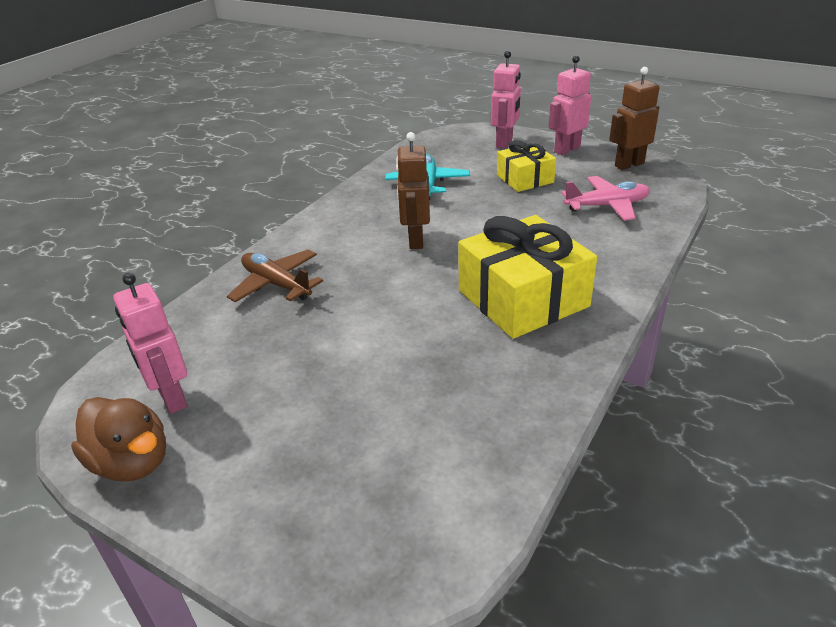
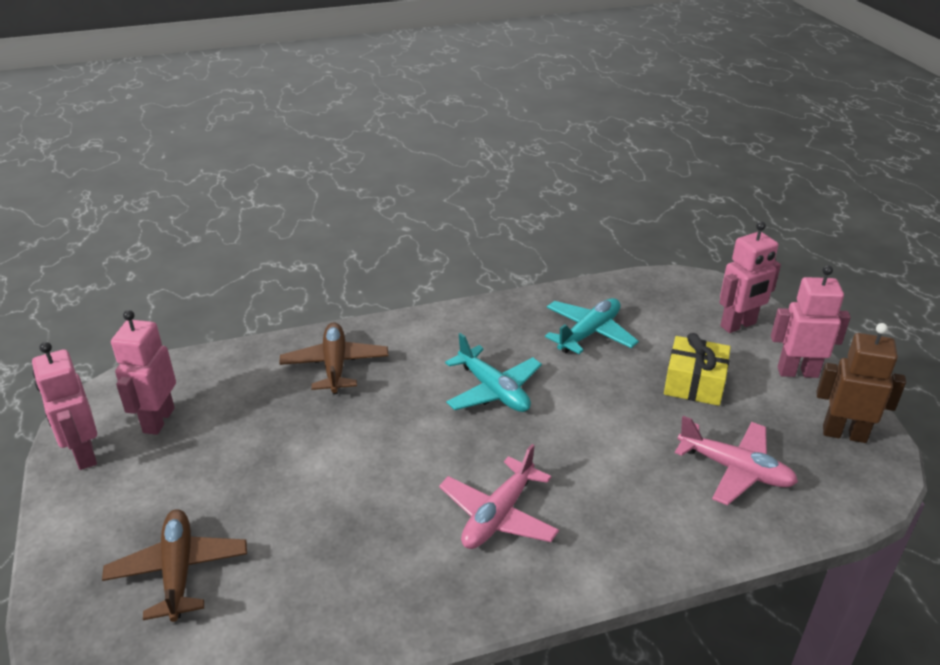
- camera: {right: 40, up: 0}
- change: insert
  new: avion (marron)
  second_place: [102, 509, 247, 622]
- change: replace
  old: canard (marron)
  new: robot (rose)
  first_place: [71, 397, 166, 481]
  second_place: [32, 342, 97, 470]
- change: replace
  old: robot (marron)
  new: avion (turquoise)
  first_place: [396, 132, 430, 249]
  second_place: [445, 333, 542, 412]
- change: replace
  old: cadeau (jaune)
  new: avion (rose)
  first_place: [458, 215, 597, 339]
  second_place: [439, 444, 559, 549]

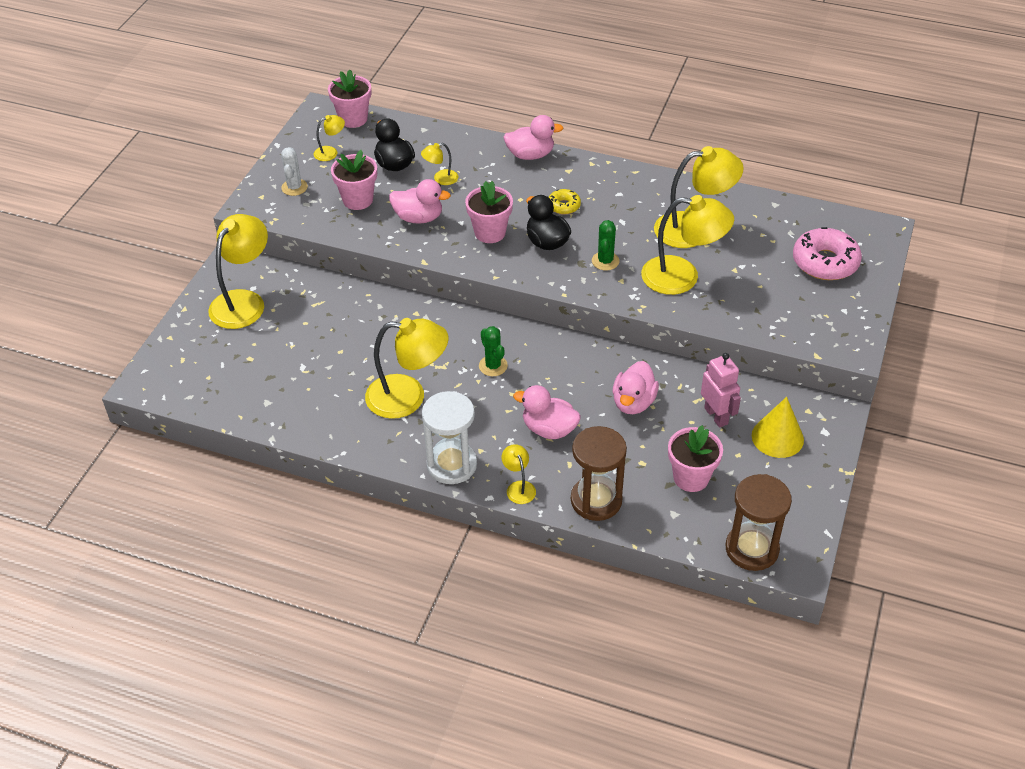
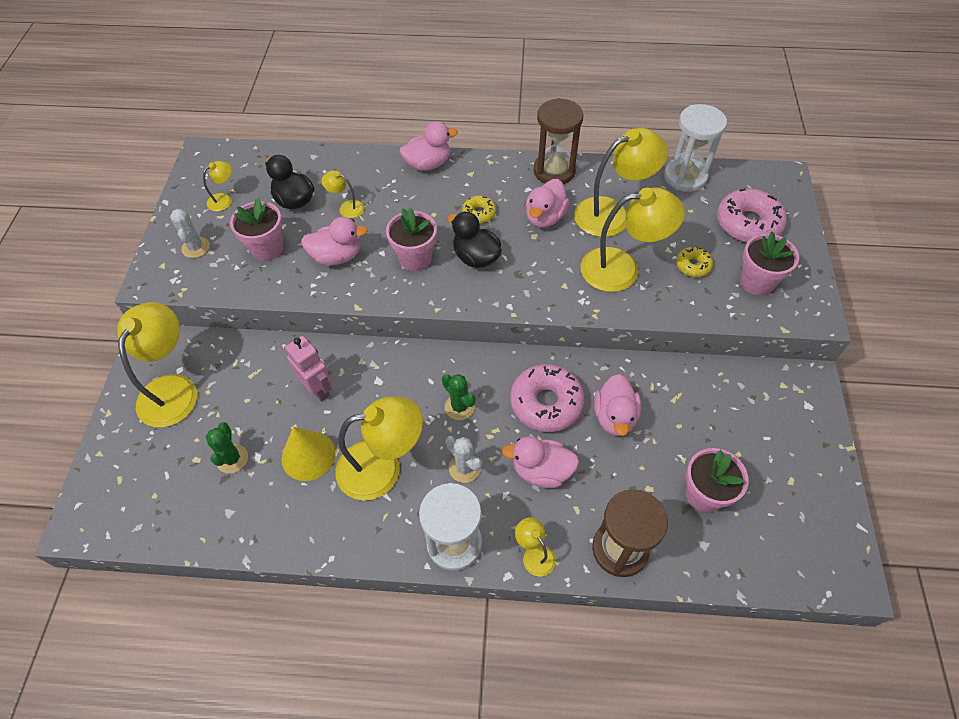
- camera: {right: -15, up: 10}
- change: insert
  new: cactus (blanc)
  second_place: [446, 436, 482, 483]
- change: insert
  new: beignet (rose)
  second_place: [510, 364, 585, 432]
- change: insert
  new: canard (rose)
  second_place: [526, 179, 569, 228]
- change: insert
  new: sablier (blanc)
  second_place: [664, 104, 727, 192]
- change: insert
  new: beignet (jaune)
  second_place: [676, 247, 713, 277]
- change: move
  old: pot de fleurs (rose)
  first_place: [328, 69, 371, 128]
  second_place: [740, 232, 799, 296]
- change: move
  old: cactus (vert)
  first_place: [592, 220, 619, 270]
  second_place: [206, 422, 248, 473]
- change: move
  old: robot (rose)
  first_place: [701, 353, 741, 428]
  second_place: [285, 336, 332, 401]
- change: move
  old: sablier (marron)
  first_place: [726, 474, 792, 571]
  second_place: [533, 98, 583, 184]
- change: move
  old: cône (jaune)
  first_place: [752, 397, 804, 458]
  second_place: [281, 427, 336, 481]
- change: rotate
  old: lampe (jaune)
  first_place: [421, 143, 458, 185]
  second_place: [322, 170, 365, 218]
  degrees: 60

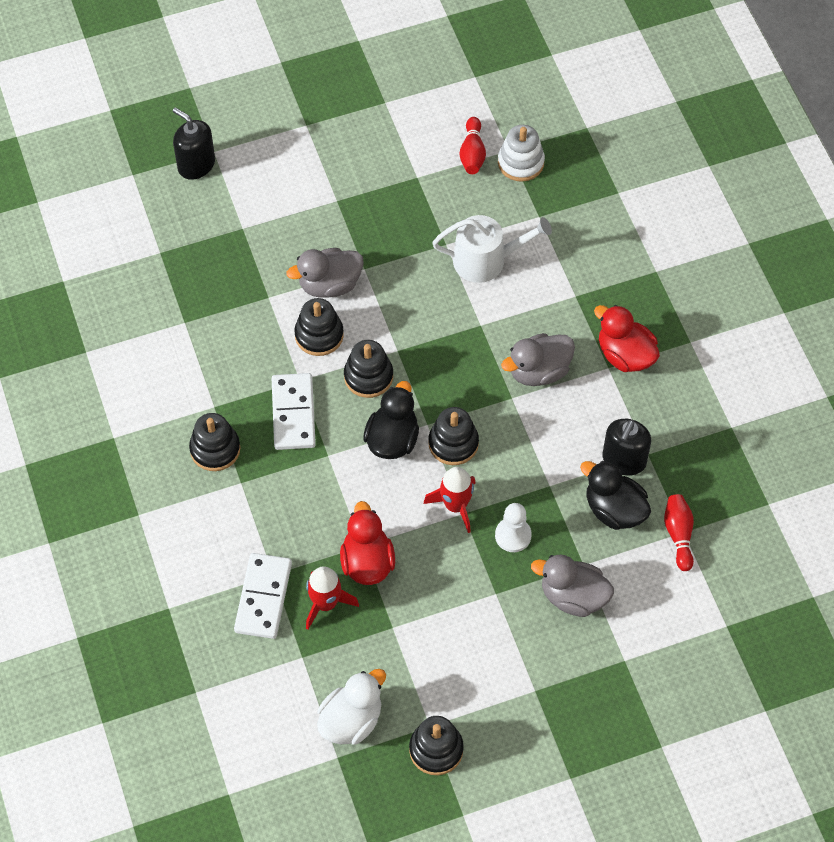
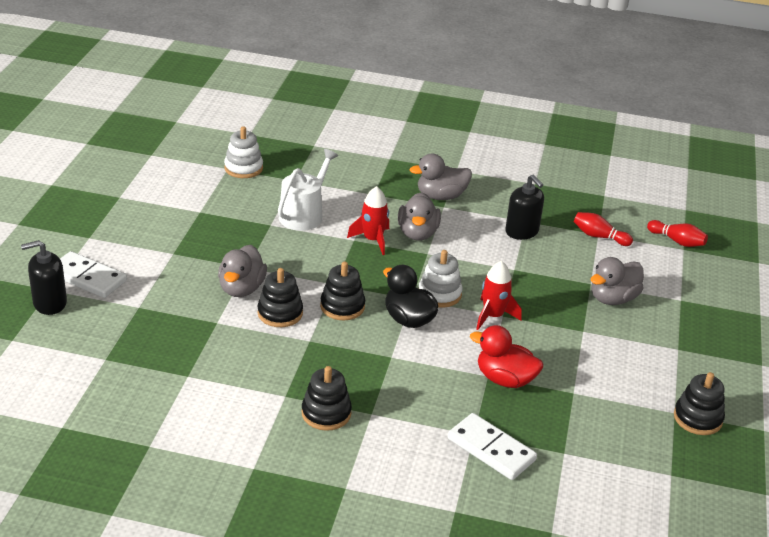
- camera: {right: -60, up: -25}
- change: delete
  old: canard (blanc)
  first_place: [317, 669, 386, 745]
- change: delete
  old: pion (blanc)
  first_place: [495, 503, 532, 552]
- change: delete
  old: canard (noir)
  first_place: [580, 461, 651, 530]
- change: move
  old: domino (blanc)
  first_place: [272, 373, 316, 450]
  second_place: [60, 251, 127, 298]
- change: move
  old: fusée (rouge)
  first_place: [306, 566, 359, 630]
  second_place: [347, 186, 389, 255]
- change: move
  old: quille (rouge)
  first_place: [460, 117, 486, 174]
  second_place: [647, 220, 708, 247]
- change: recolor
  old: jouet à empiler (noir)
  new: jouet à empiler (blanc)
  first_place: [428, 407, 479, 465]
  second_place: [419, 250, 463, 308]
- change: recolor
  old: canard (rouge)
  new: canard (gris)
  first_place: [594, 305, 660, 372]
  second_place: [410, 154, 472, 200]

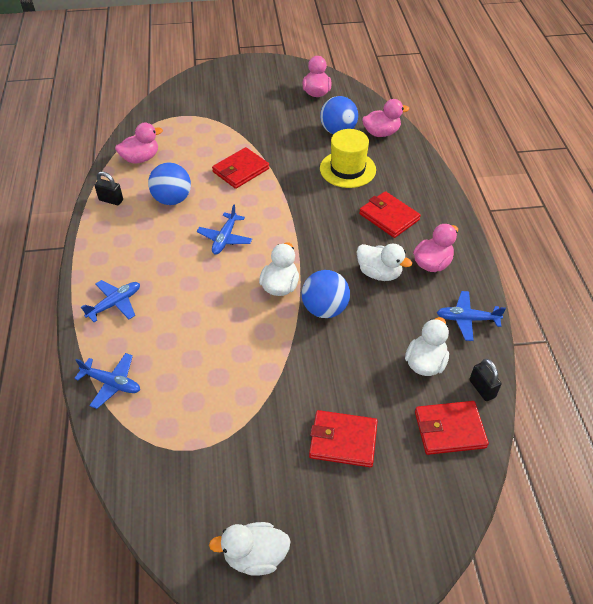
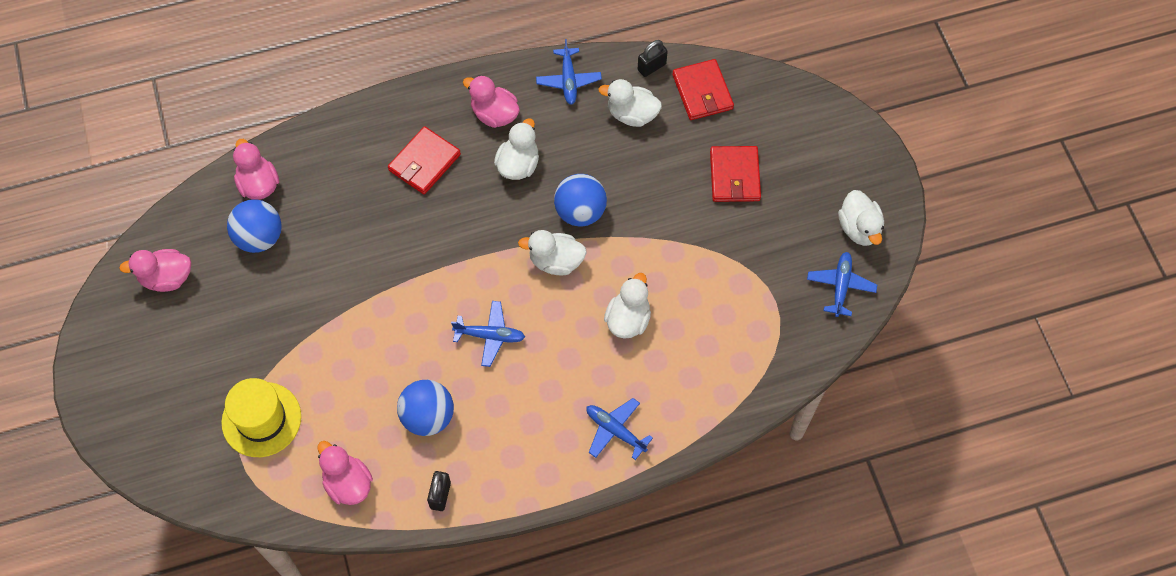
- camera: {right: -100, up: 15}
- change: delete
  old: portefeuille (rouge)
  first_place: [212, 147, 269, 189]
- change: insert
  new: canard (blanc)
  second_place: [604, 273, 651, 339]
- change: move
  old: avion (bleu)
  first_place: [74, 353, 140, 409]
  second_place: [807, 252, 877, 317]
- change: move
  old: chapeau (jaune)
  first_place: [320, 129, 376, 188]
  second_place: [221, 378, 301, 457]

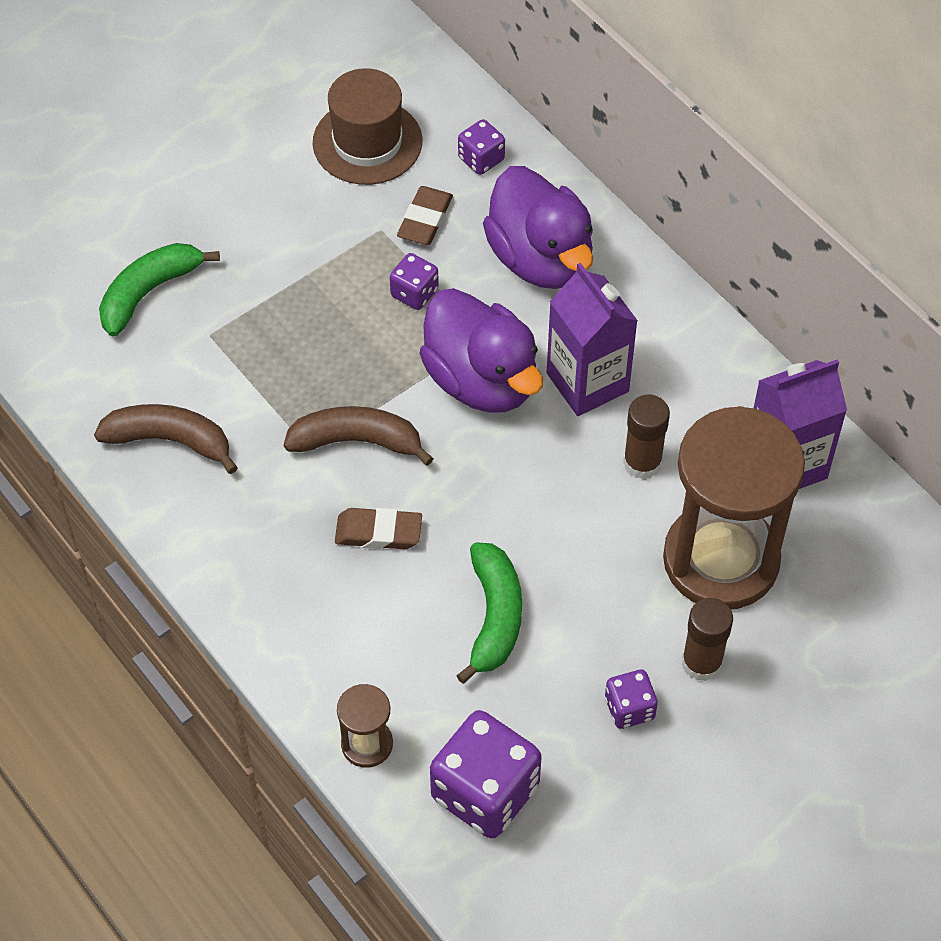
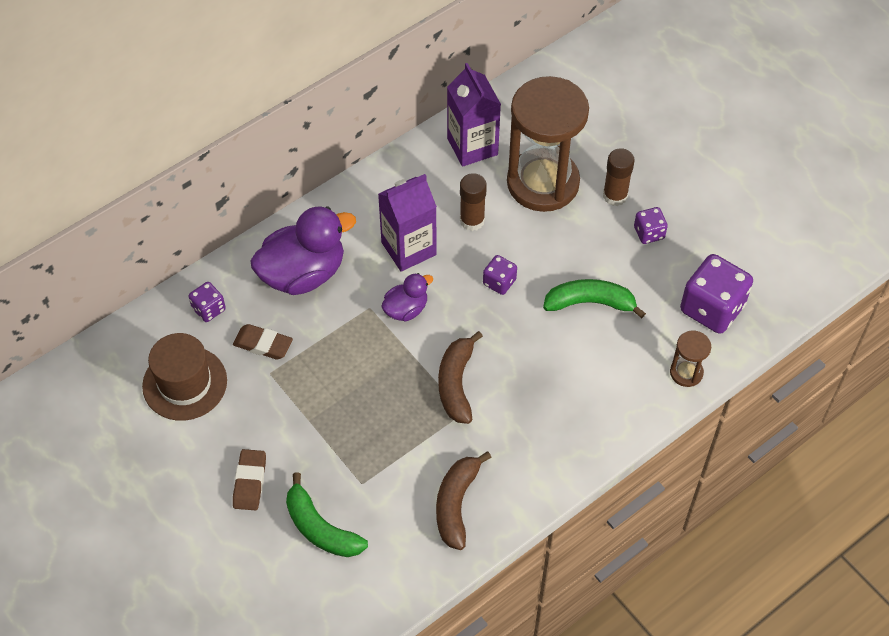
- camera: {right: -90, up: 0}
- change: move
  old: gomme (marron)
  first_place: [335, 508, 422, 549]
  second_place: [233, 449, 266, 510]
- change: move
  old: dé (violet)
  first_place: [390, 253, 439, 310]
  second_place: [483, 255, 517, 295]
- change: resize
  old: canard (violet)
  first_place: [419, 288, 543, 413]
  second_place: [381, 273, 433, 322]
  factor: 0.52

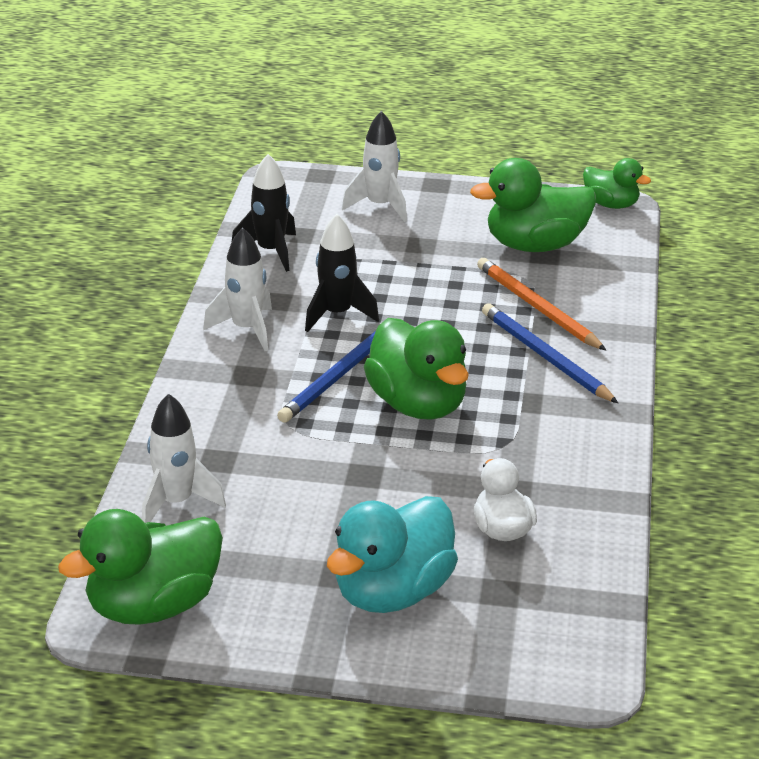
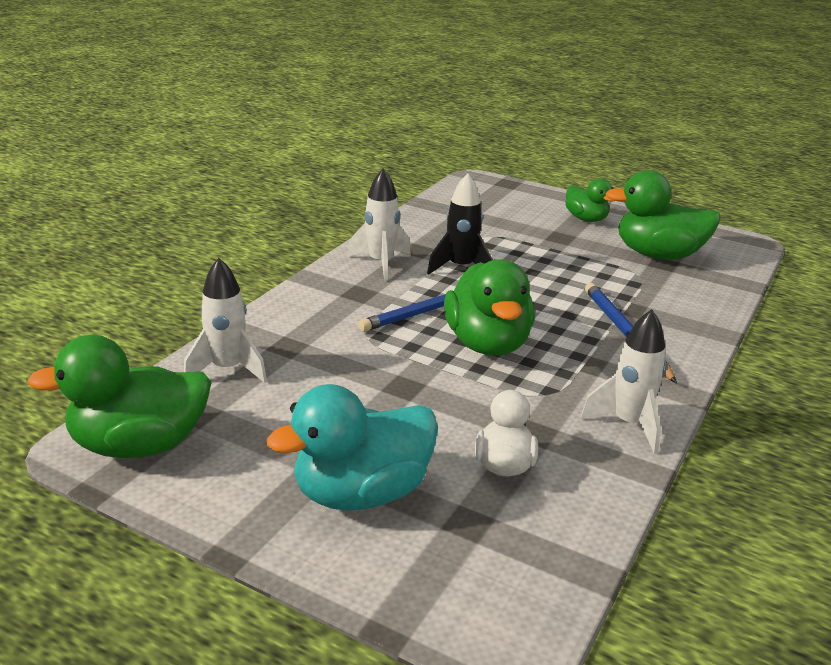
- camera: {right: 20, up: -5}
- change: delete
  old: fusée (noir)
  first_place: [232, 154, 296, 272]
- change: delete
  old: crayon (orange)
  first_place: [477, 258, 606, 350]
- change: move
  old: fusée (blanc)
  first_place: [342, 111, 407, 222]
  second_place: [581, 309, 667, 454]
- change: move
  old: canard (vert)
  first_place: [583, 158, 651, 209]
  second_place: [565, 178, 615, 222]

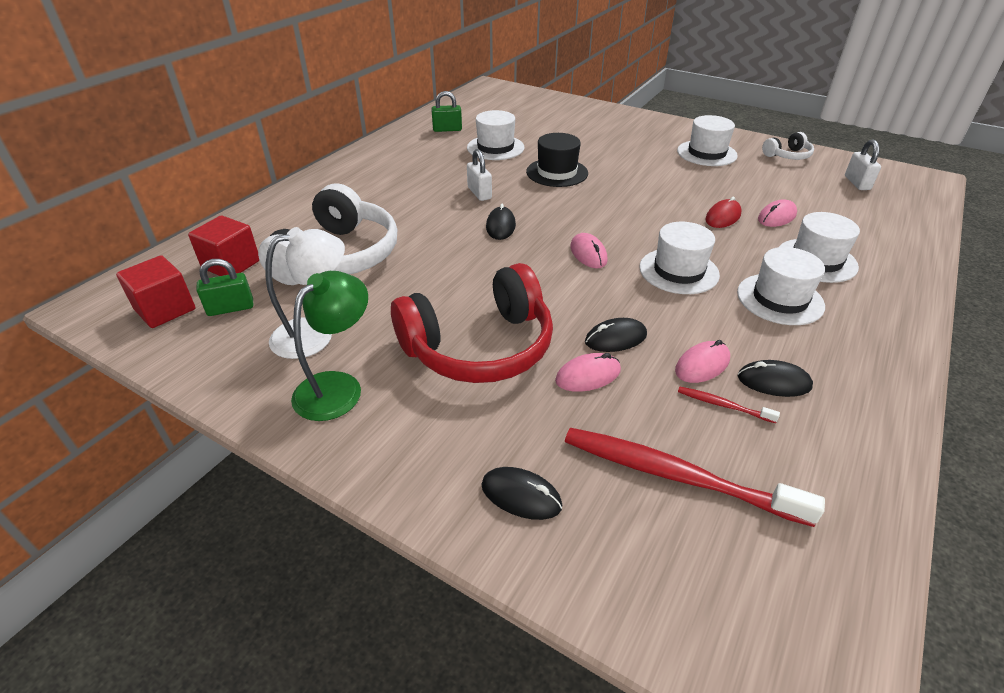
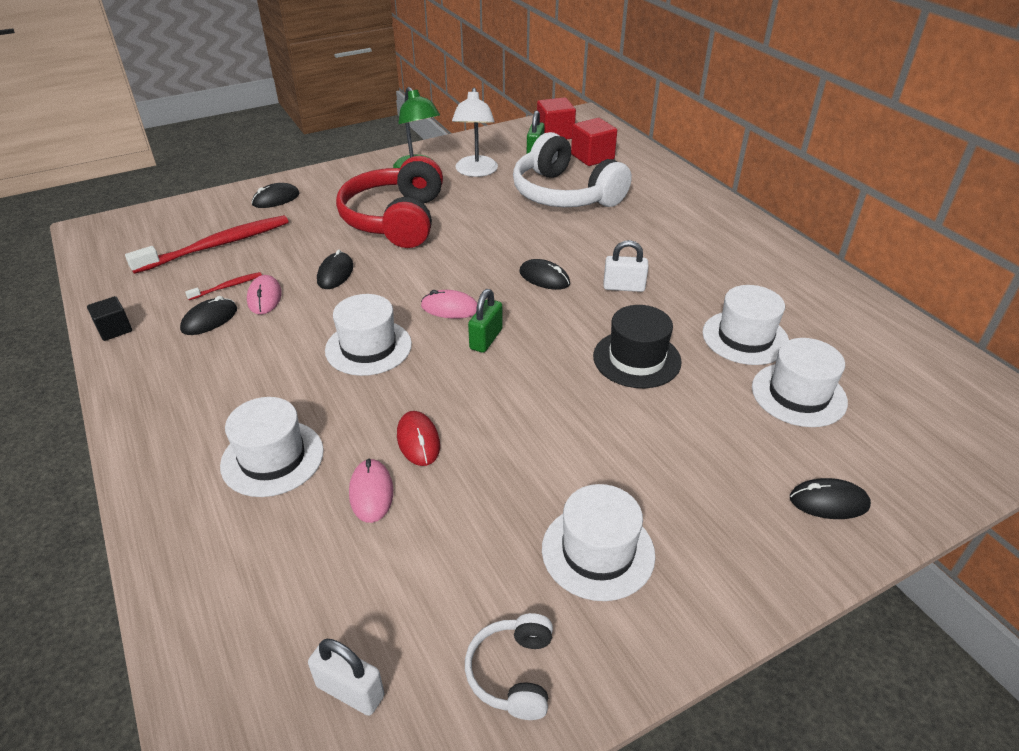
- camera: {right: 120, up: 0}
- change: delete
  old: souris (rose)
  first_place: [555, 353, 621, 392]
- change: insert
  new: cube (noir)
  second_place: [87, 296, 132, 341]
- change: insert
  new: souris (noir)
  second_place: [790, 478, 871, 519]
- change: move
  old: cadenas (vert)
  first_place: [431, 91, 462, 132]
  second_place: [468, 289, 503, 353]
- change: move
  old: chapeau (blanc)
  first_place: [737, 247, 825, 325]
  second_place: [752, 338, 848, 427]

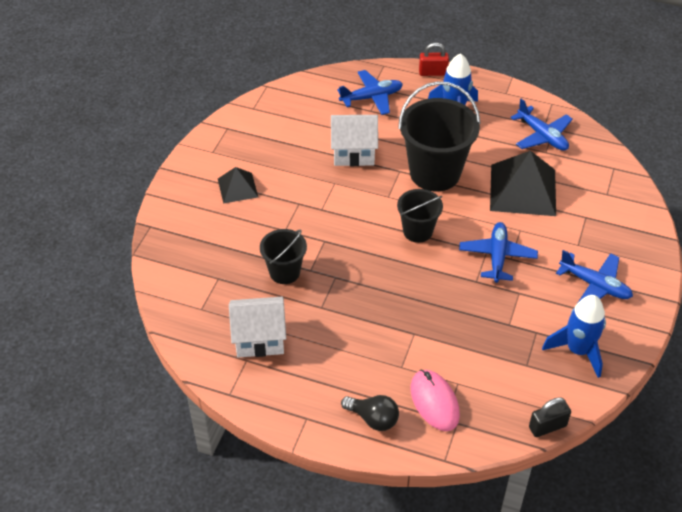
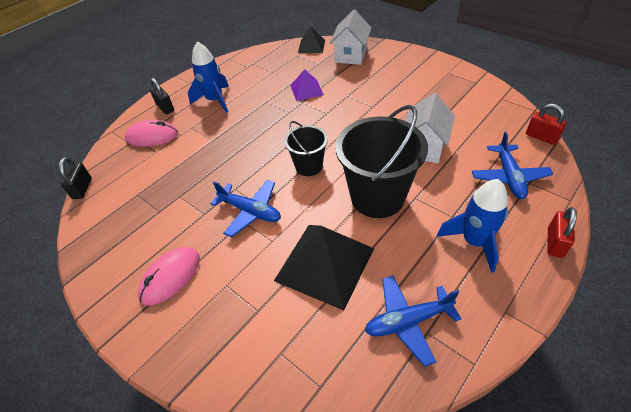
- camera: {right: 115, up: 0}
- change: insert
  new: cadenas (rouge)
  second_place: [526, 104, 567, 145]
- change: move
  old: pyramide (noir)
  first_place: [218, 167, 258, 204]
  second_place: [298, 27, 325, 53]
- change: move
  old: maison (blanc)
  first_place: [229, 297, 286, 358]
  second_place: [330, 10, 372, 65]
- change: move
  old: fusée (bleu)
  first_place: [542, 295, 606, 378]
  second_place: [188, 41, 229, 113]
- change: replace
  old: seau (noir)
  new: pyramide (violet)
  first_place: [260, 229, 307, 284]
  second_place: [290, 69, 324, 101]
- change: replace
  old: ampoule (noir)
  new: cadenas (noir)
  first_place: [341, 395, 399, 431]
  second_place: [150, 78, 174, 114]
- change: replace
  old: avion (bleu)
  new: souris (rose)
  first_place: [556, 250, 633, 302]
  second_place: [138, 247, 200, 306]

